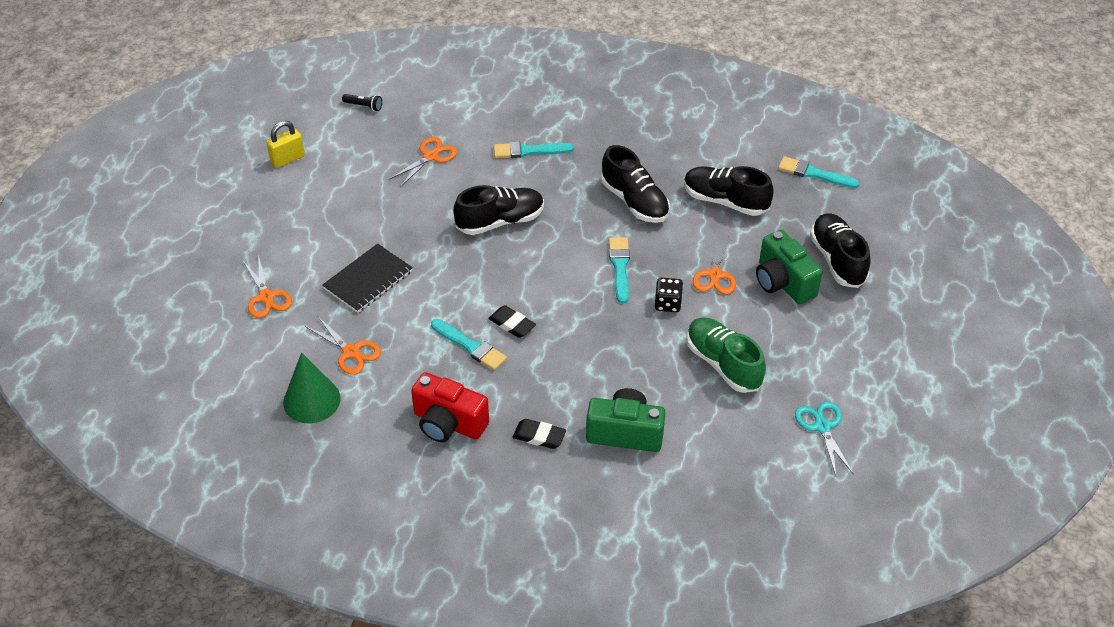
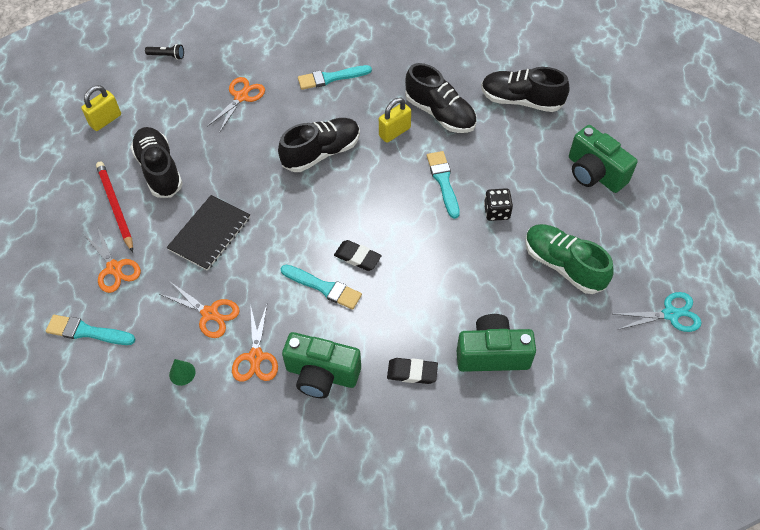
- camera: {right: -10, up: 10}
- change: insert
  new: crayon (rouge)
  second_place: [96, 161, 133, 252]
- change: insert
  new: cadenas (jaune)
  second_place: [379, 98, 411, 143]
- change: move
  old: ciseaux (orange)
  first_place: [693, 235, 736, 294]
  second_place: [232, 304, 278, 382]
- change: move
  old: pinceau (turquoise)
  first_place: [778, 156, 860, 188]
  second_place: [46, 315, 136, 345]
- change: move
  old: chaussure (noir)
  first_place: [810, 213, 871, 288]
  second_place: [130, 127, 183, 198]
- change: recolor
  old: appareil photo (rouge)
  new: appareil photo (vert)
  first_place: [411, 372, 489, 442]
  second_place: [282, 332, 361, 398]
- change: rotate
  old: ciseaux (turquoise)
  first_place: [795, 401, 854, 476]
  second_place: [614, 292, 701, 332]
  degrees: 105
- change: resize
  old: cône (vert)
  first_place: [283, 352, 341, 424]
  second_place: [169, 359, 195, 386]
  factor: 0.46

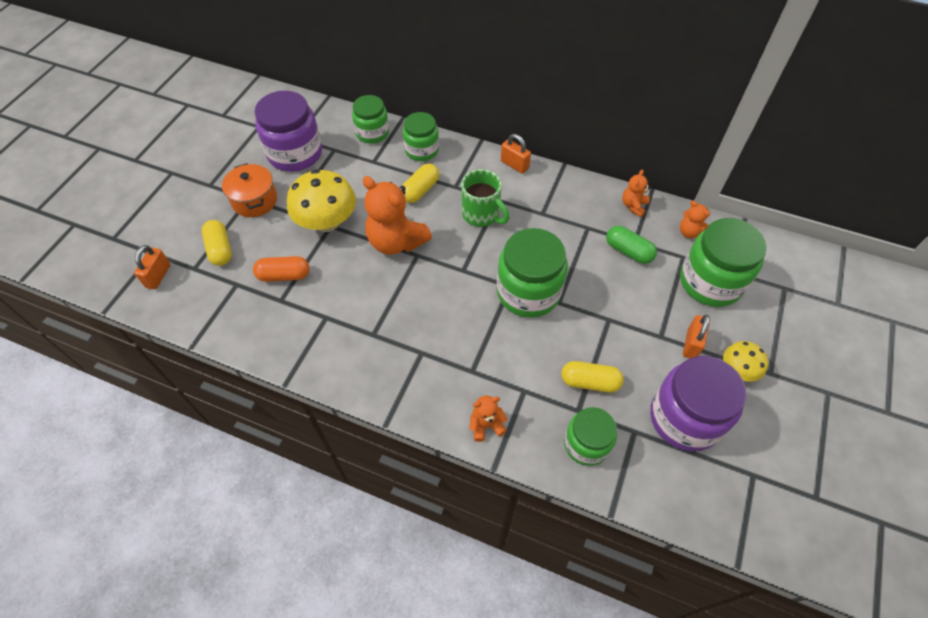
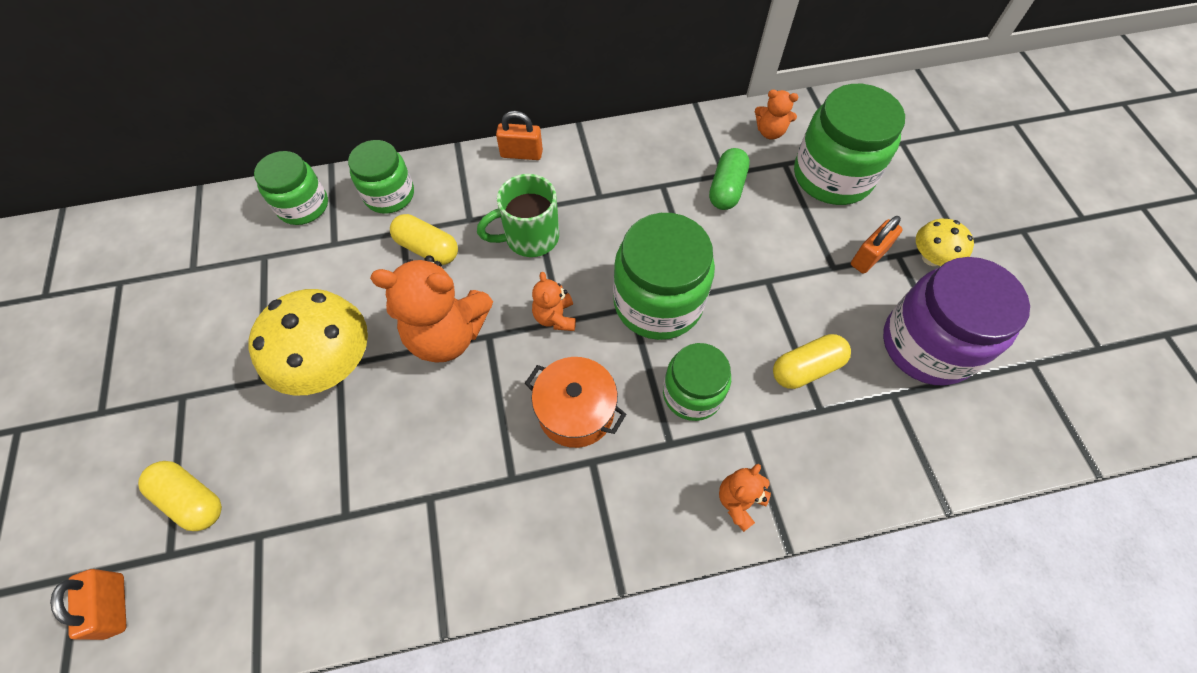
- camera: {right: -35, up: 5}
- change: delete
  old: gélule (orange)
  first_place: [253, 256, 310, 282]
- change: delete
  old: bocal (violet)
  first_place: [255, 91, 322, 172]
- change: move
  old: marmite (orange)
  first_place: [222, 163, 277, 217]
  second_place: [525, 357, 626, 448]
- change: move
  old: bocal (vert)
  first_place: [564, 407, 617, 466]
  second_place: [663, 343, 731, 421]
- change: move
  old: ours en peluche (orange)
  first_place: [622, 169, 650, 217]
  second_place: [532, 272, 576, 331]
- change: rotate
  old: gélule (jaune)
  first_place: [402, 163, 439, 203]
  second_place: [390, 214, 458, 265]
  degrees: -60
- change: rotate
  old: tasse (vert)
  first_place: [461, 169, 510, 227]
  second_place: [477, 174, 559, 257]
  degrees: 150
- change: rotate
  old: gélule (vert)
  first_place: [606, 226, 657, 264]
  second_place: [709, 148, 750, 210]
  degrees: -75
- change: rotate
  old: cadenas (orange)
  first_place: [683, 315, 710, 358]
  second_place: [851, 216, 903, 274]
  degrees: 60

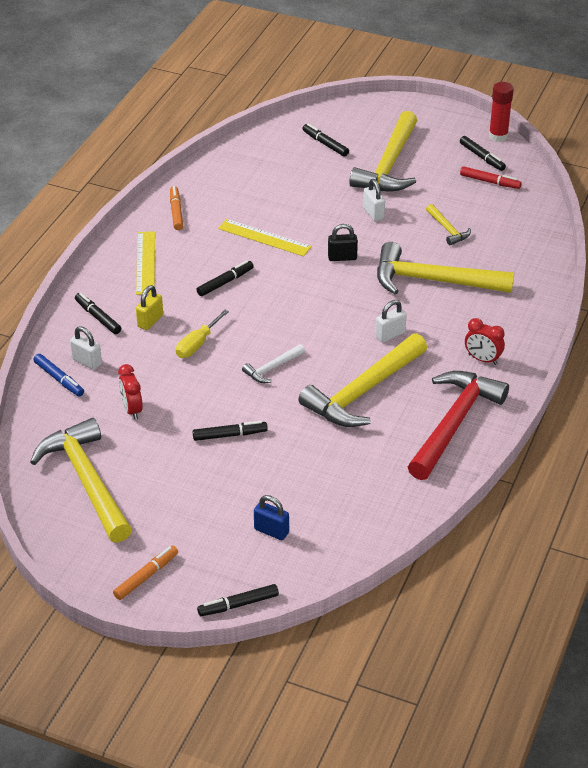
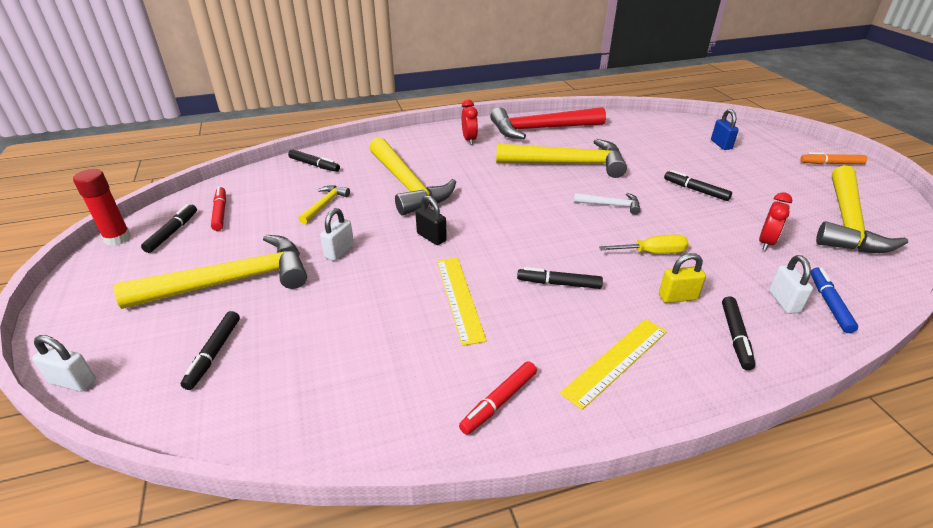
- camera: {right: -130, up: -5}
- change: move
  old: feutre (noir)
  first_place: [197, 584, 279, 616]
  second_place: [288, 149, 340, 172]
- change: move
  old: cadenas (blanc)
  first_place: [375, 300, 407, 343]
  second_place: [32, 335, 96, 392]
- change: recolor
  old: feutre (orange)
  new: feutre (rouge)
  first_place: [170, 186, 183, 230]
  second_place: [459, 361, 537, 435]

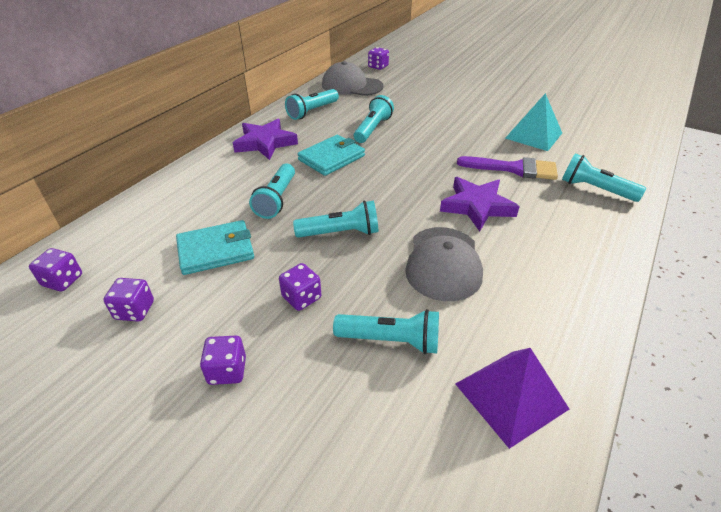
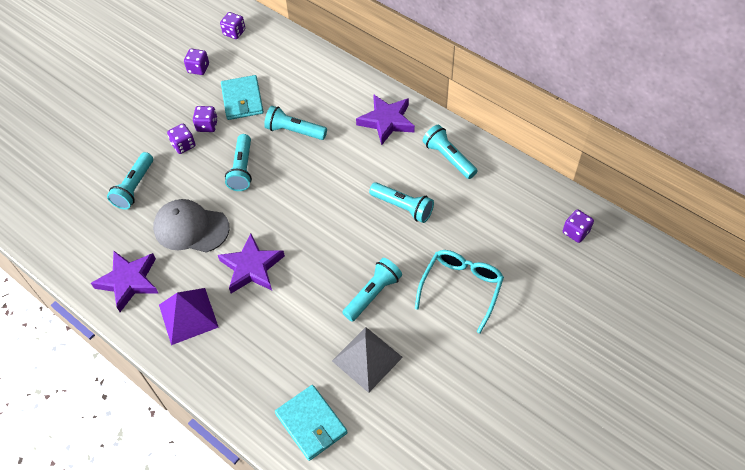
- camera: {right: 100, up: 15}
- change: delete
  old: casquette (gris)
  first_place: [322, 61, 383, 96]
- change: delete
  old: pinceau (violet)
  first_place: [457, 156, 558, 180]
- change: insert
  new: étoile (violet)
  second_place: [91, 251, 159, 312]
- change: insert
  new: lunettes (turquoise)
  second_place: [415, 250, 504, 334]
- change: move
  old: dé (violet)
  first_place: [200, 336, 246, 385]
  second_place: [193, 106, 218, 132]
- change: move
  old: portefeuille (turquoise)
  first_place: [298, 135, 365, 176]
  second_place: [275, 385, 347, 461]
- change: move
  old: pyramide (violet)
  first_place: [455, 348, 569, 449]
  second_place: [159, 288, 219, 345]
- change: move
  old: lampe de poche (turquoise)
  first_place: [562, 153, 646, 202]
  second_place: [342, 258, 402, 322]
- change: recolor
  old: pyramide (turquoise)
  new: pyramide (gris)
  first_place: [505, 93, 562, 151]
  second_place: [332, 327, 403, 393]

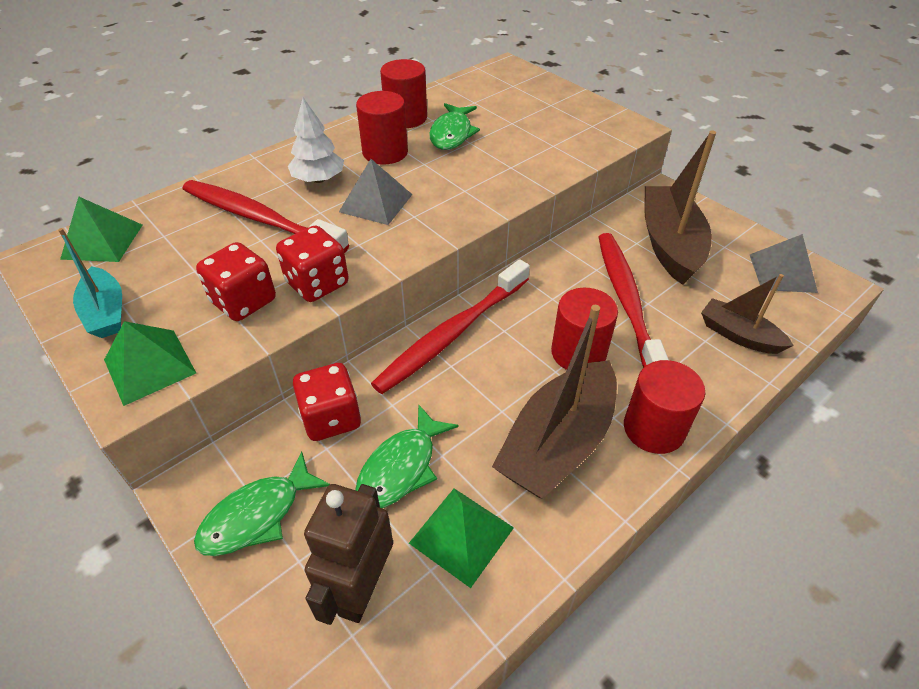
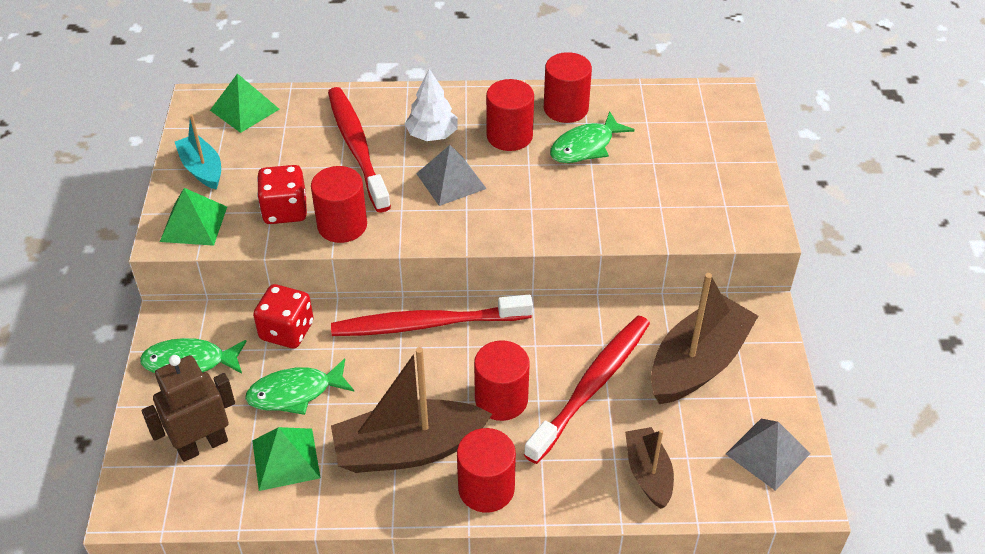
- camera: {right: 40, up: 0}
- change: replace
  old: dé (rouge)
  new: cylindre (rouge)
  first_place: [276, 225, 349, 302]
  second_place: [311, 166, 367, 243]
- change: rotate
  old: bateau (turquoise)
  first_place: [58, 228, 122, 338]
  second_place: [175, 114, 221, 190]
  degrees: 135

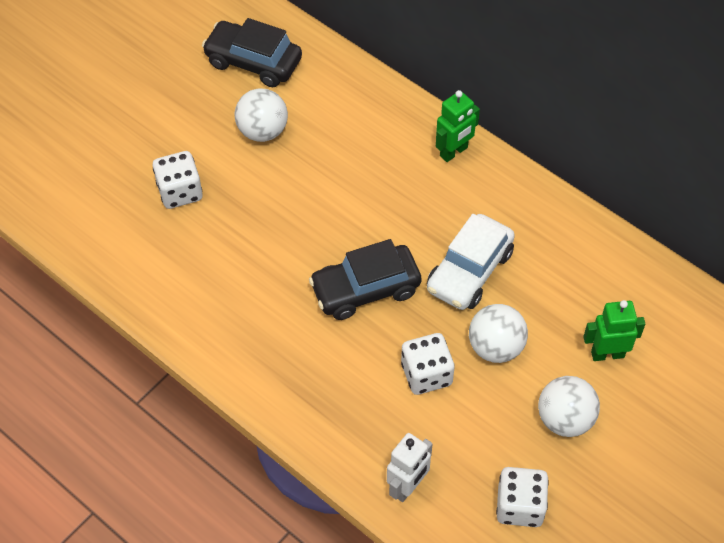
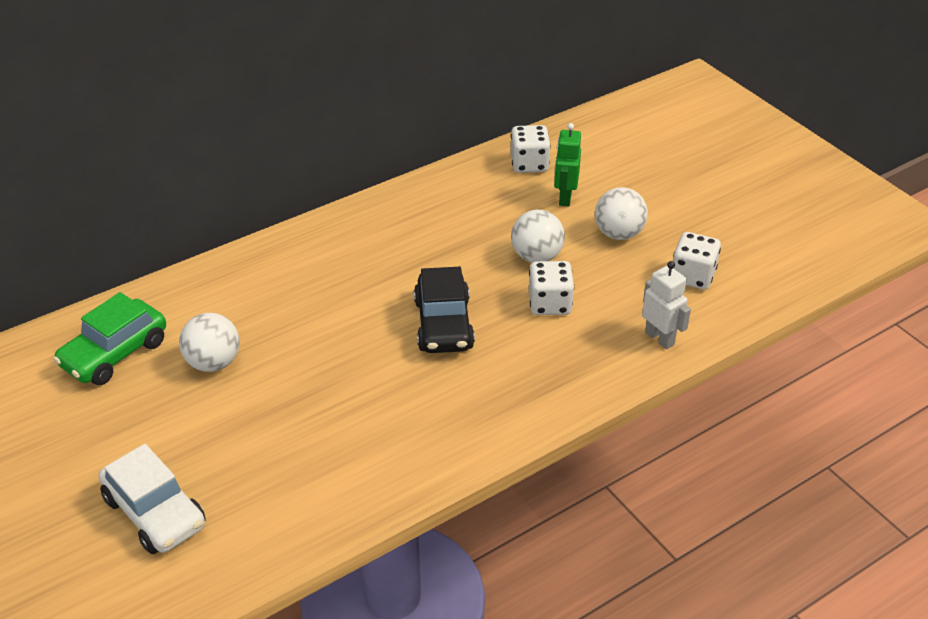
- camera: {right: -75, up: -15}
- change: delete
  old: robot (vert)
  first_place: [436, 90, 480, 162]
- change: move
  old: dé (blanc)
  first_place: [153, 151, 203, 209]
  second_place: [511, 125, 551, 173]
- change: move
  old: voiture (blanc)
  first_place: [427, 214, 515, 310]
  second_place: [99, 444, 206, 554]
- change: recolor
  old: voiture (noir)
  new: voiture (vert)
  first_place: [202, 18, 302, 87]
  second_place: [53, 292, 166, 385]

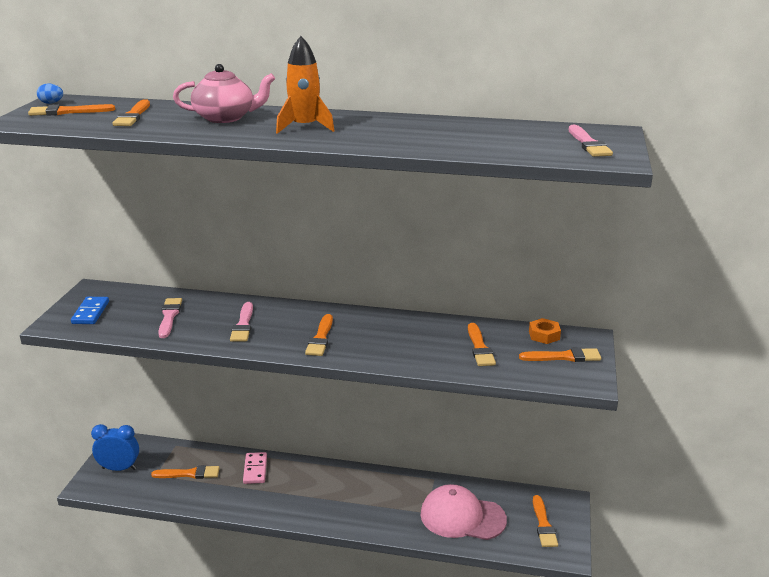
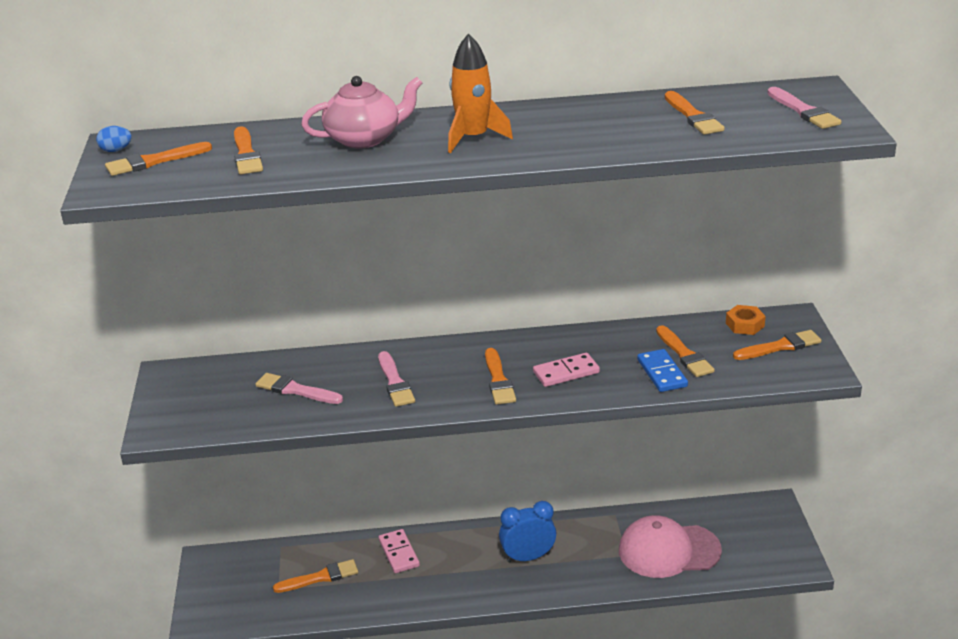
- camera: {right: -15, up: 5}
- change: insert
  new: domino (rose)
  second_place: [533, 353, 600, 387]
- change: move
  old: domino (bleu)
  first_place: [71, 297, 109, 324]
  second_place: [637, 349, 688, 392]
- change: move
  old: réveil (bleu)
  first_place: [91, 424, 139, 471]
  second_place: [499, 501, 556, 563]
- change: move
  old: pinceau (orange)
  first_place: [533, 495, 558, 547]
  second_place: [665, 91, 725, 135]
- change: rotate
  old: pinceau (rose)
  first_place: [158, 298, 182, 338]
  second_place: [255, 373, 343, 404]
  degrees: -45

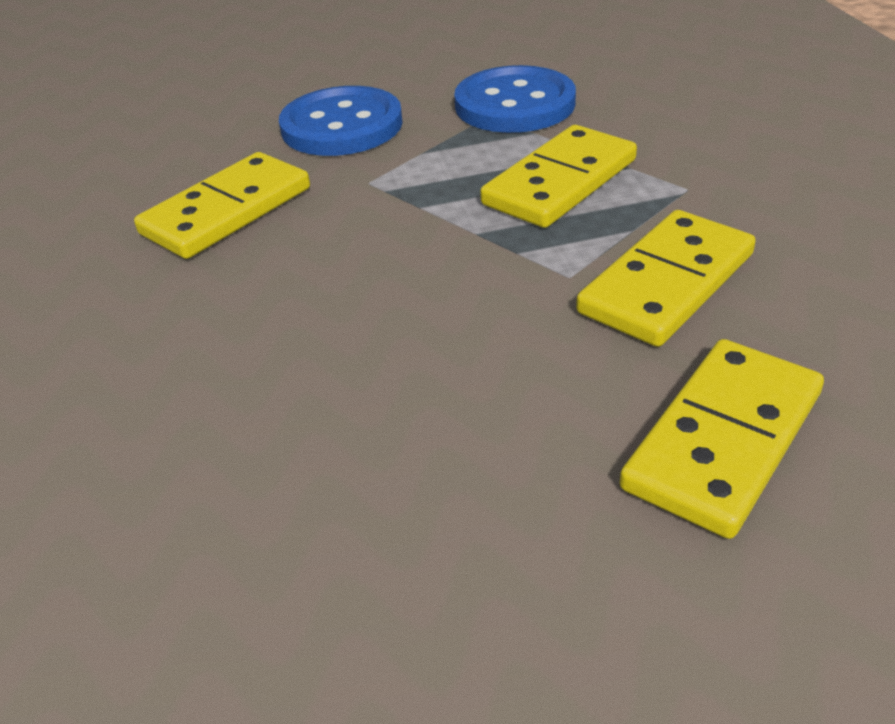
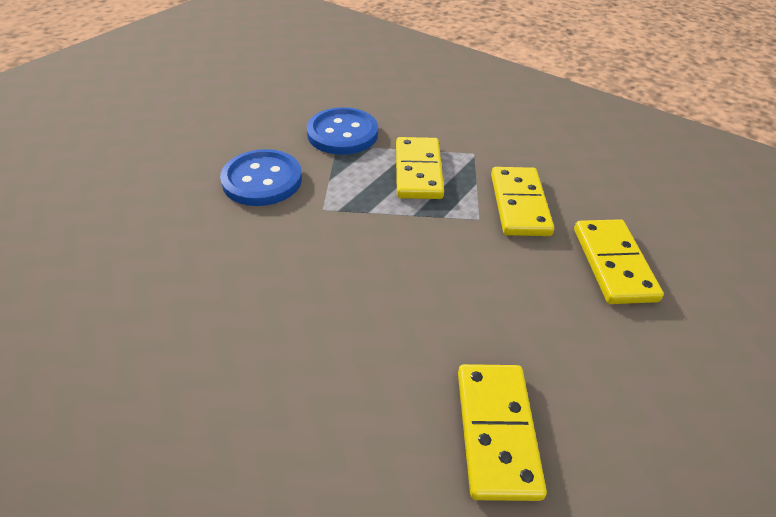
- camera: {right: -45, up: 5}
- change: move
  old: domino (jaune)
  first_place: [134, 152, 310, 259]
  second_place: [458, 364, 547, 501]

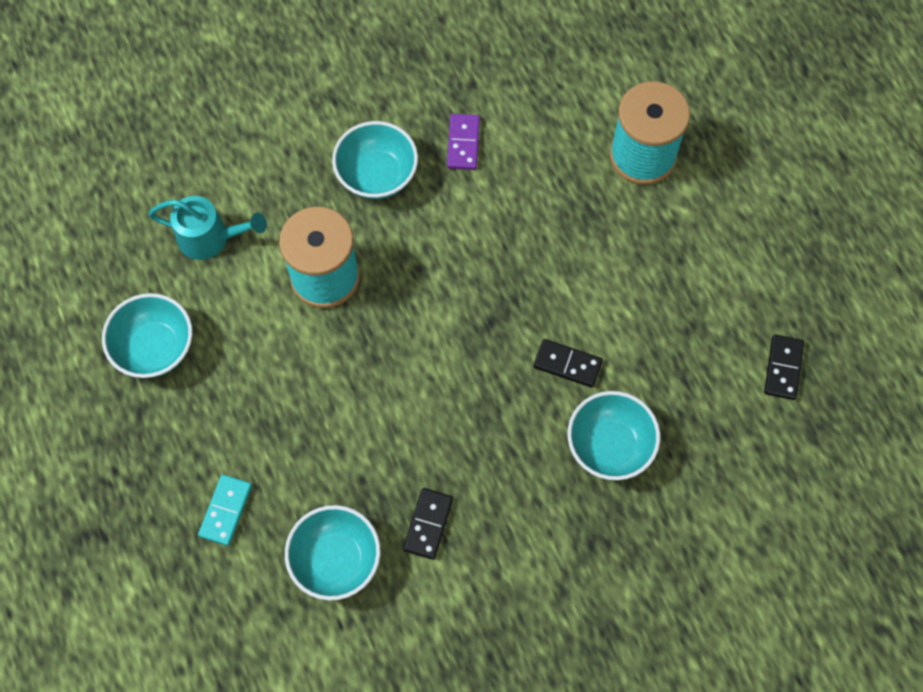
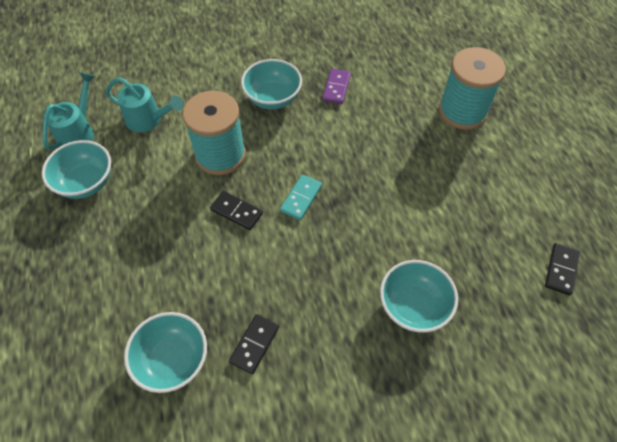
- camera: {right: 10, up: -10}
- change: insert
  new: arrosoir (turquoise)
  second_place: [43, 72, 95, 150]
- change: move
  old: domino (turquoise)
  first_place: [198, 474, 252, 546]
  second_place: [280, 175, 322, 220]
- change: move
  old: domino (noir)
  first_place: [533, 339, 603, 388]
  second_place: [210, 191, 263, 230]

